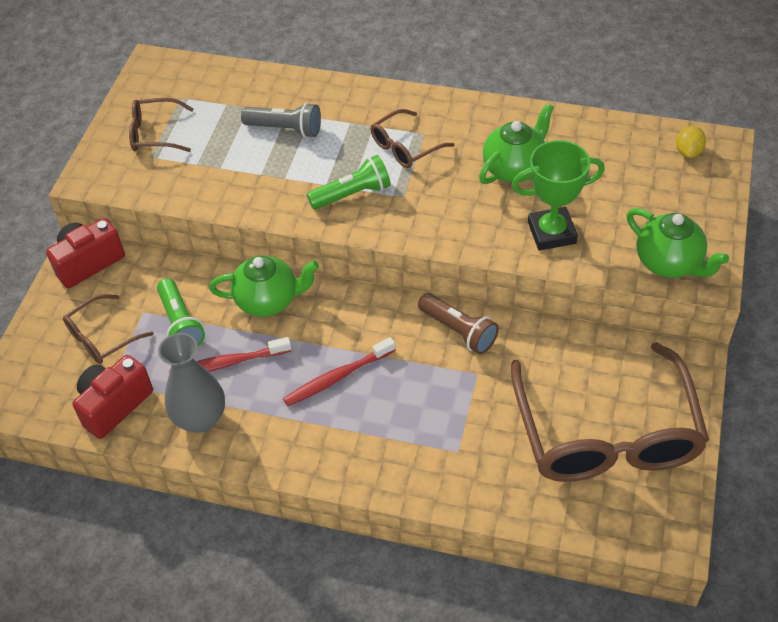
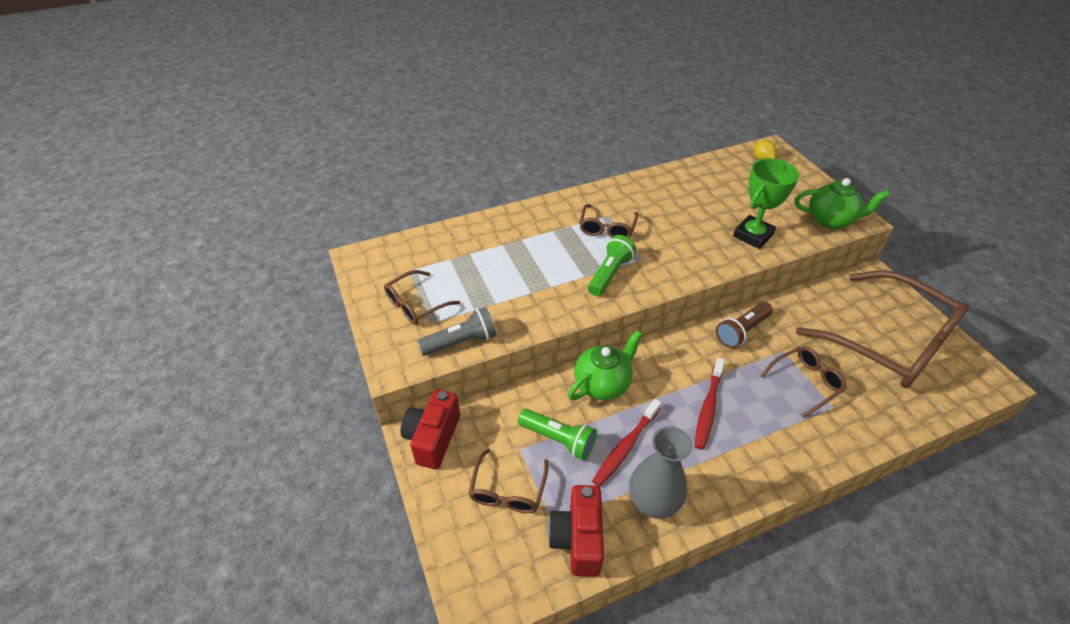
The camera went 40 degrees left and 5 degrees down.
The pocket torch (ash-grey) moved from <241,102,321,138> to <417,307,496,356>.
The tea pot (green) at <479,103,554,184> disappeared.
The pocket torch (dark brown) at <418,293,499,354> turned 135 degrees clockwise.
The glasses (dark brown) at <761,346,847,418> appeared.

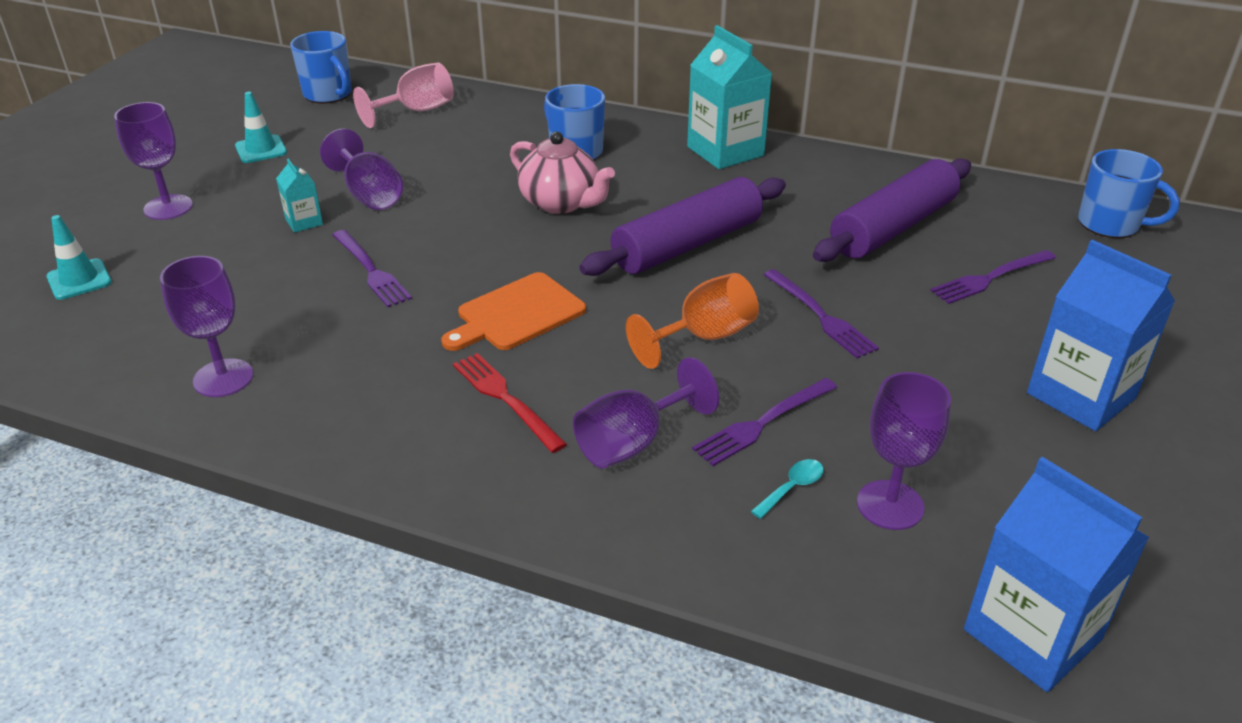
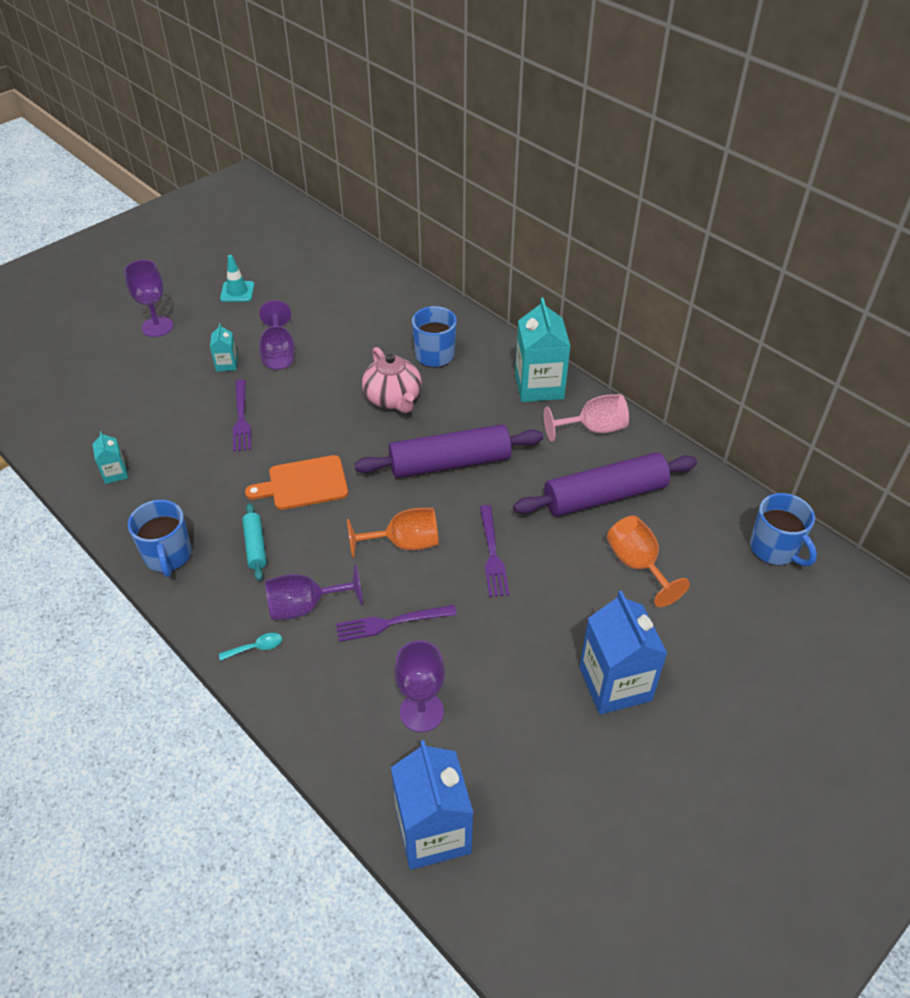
The camera went 25 degrees right and 10 degrees up.
The coffee mug (cobalt) moved from <290,31,352,104> to <128,500,192,577>.
The wine glass (pink) moved from <353,62,454,128> to <544,394,629,442>.
The road cone (aqua) at <46,215,112,300> disappeared.
The fork (royal purple) at <930,250,1056,304> was replaced by the wine glass (bright orange) at <607,516,690,607>.
The wine glass (royal purple) at <160,256,253,397> was replaced by the juice carton (aqua) at <93,431,128,484>.
The fork (crimson) at <453,353,567,453> was replaced by the pastry roller (aqua) at <242,503,267,581>.
The teaspoon (aqua) moved from <751,459,824,519> to <219,633,282,661>.

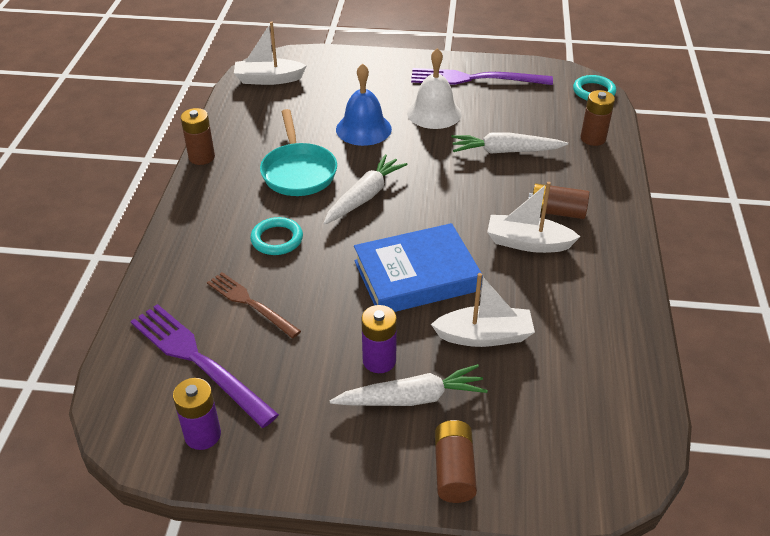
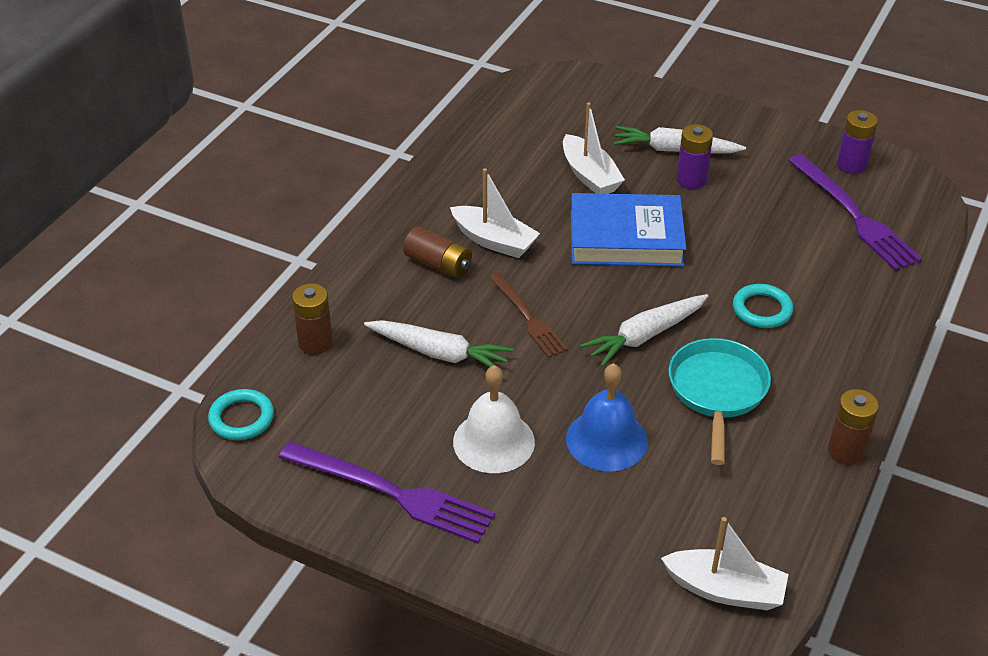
The camera went 160 degrees left and 0 degrees up.
The fork (dark brown) moved from <207,272,301,338> to <489,272,568,358>.
The sailboat (pure white) at <431,273,535,347> turned 135 degrees counterclockwise.
The power cell (dark brown) at <435,420,477,503> disappeared.

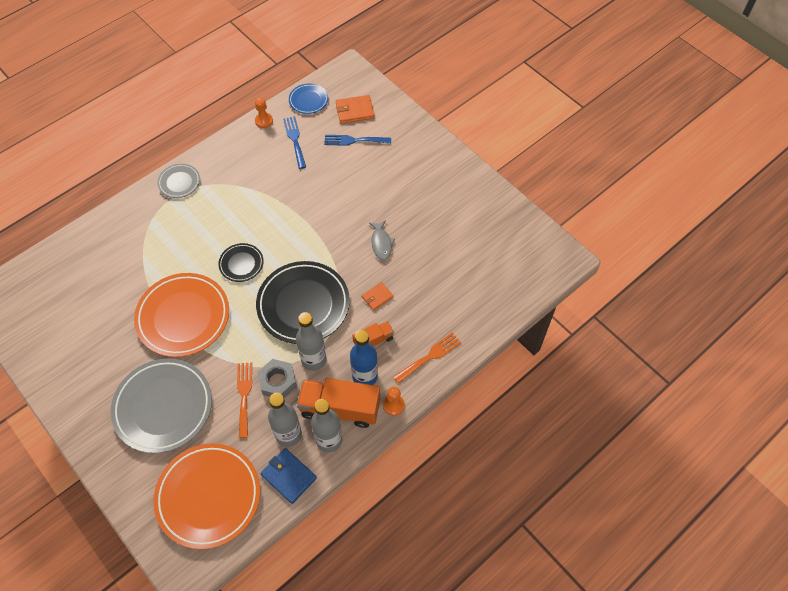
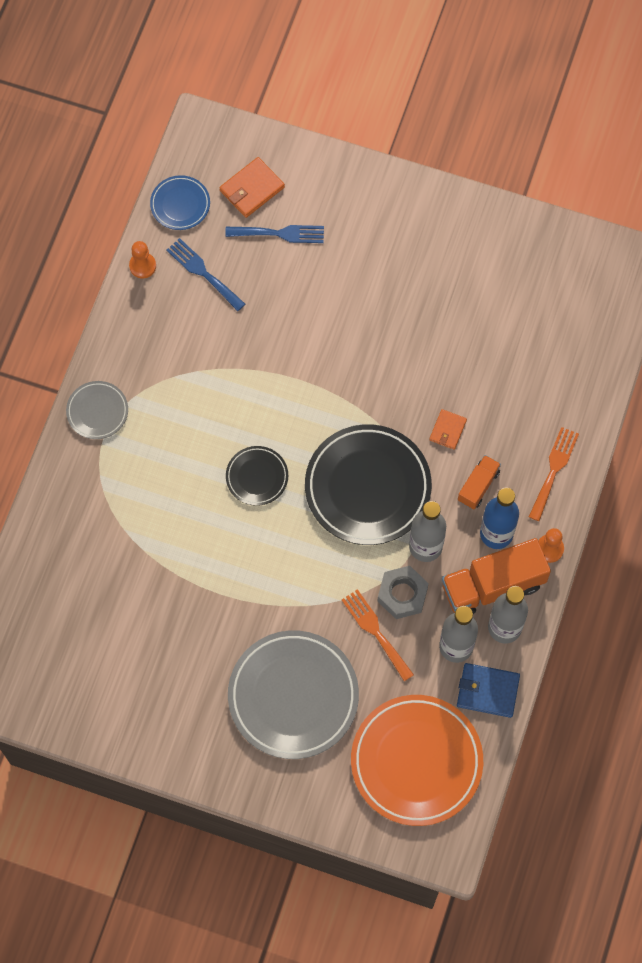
The camera went 30 degrees left and 10 degrees up.
The fork (cobalt) at <324,135,391,146> turned 150 degrees counterclockwise.
The fish (ash-grey) at <369,220,395,260> disappeared.
The dinner plate (bright orange) at <134,273,229,357> disappeared.

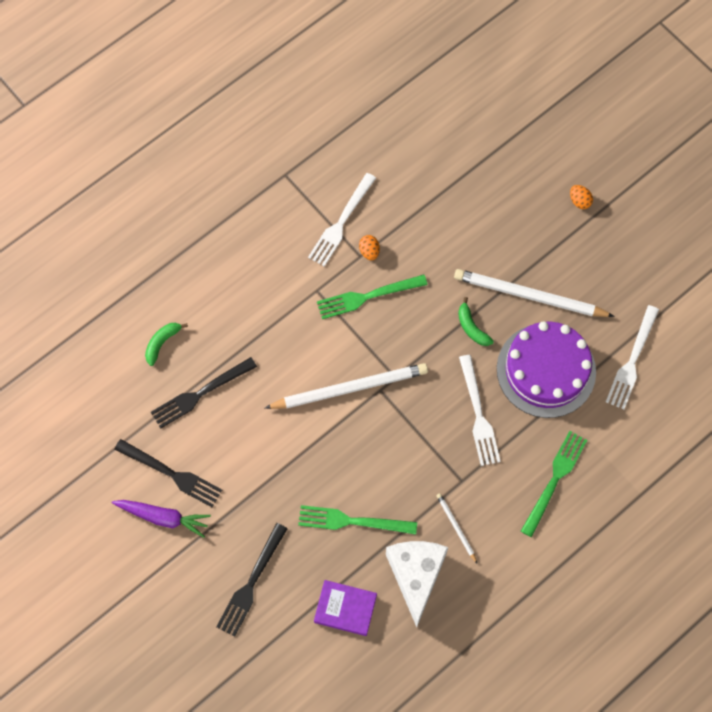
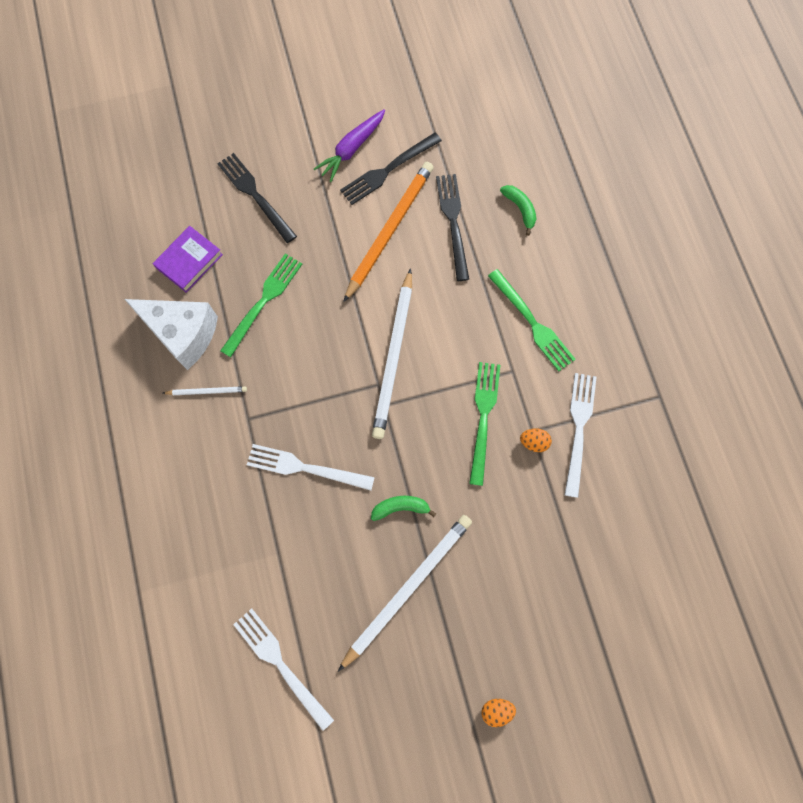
The camera went 115 degrees right and 5 degrees up.
The fork (pure white) at <308,173,376,267> turned 45 degrees clockwise.
The gateau (royal purple) at <497,322,596,418> disappeared.
The fork (green) moved from <521,431,587,537> to <488,269,576,371>.
The lead pencil (bright orange) at <343,162,433,302> appeared.

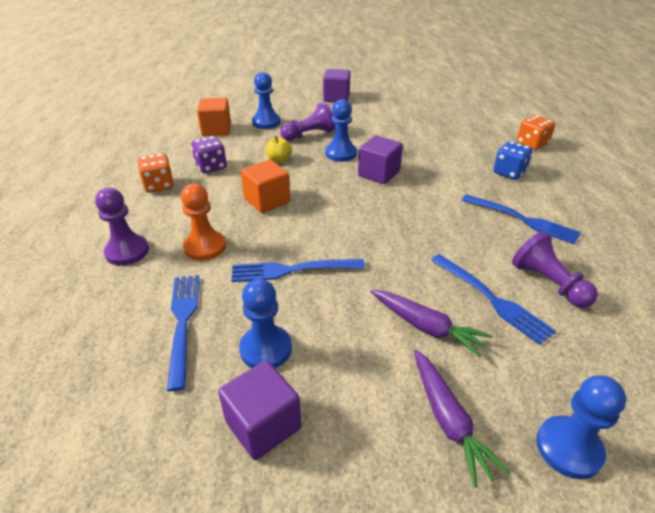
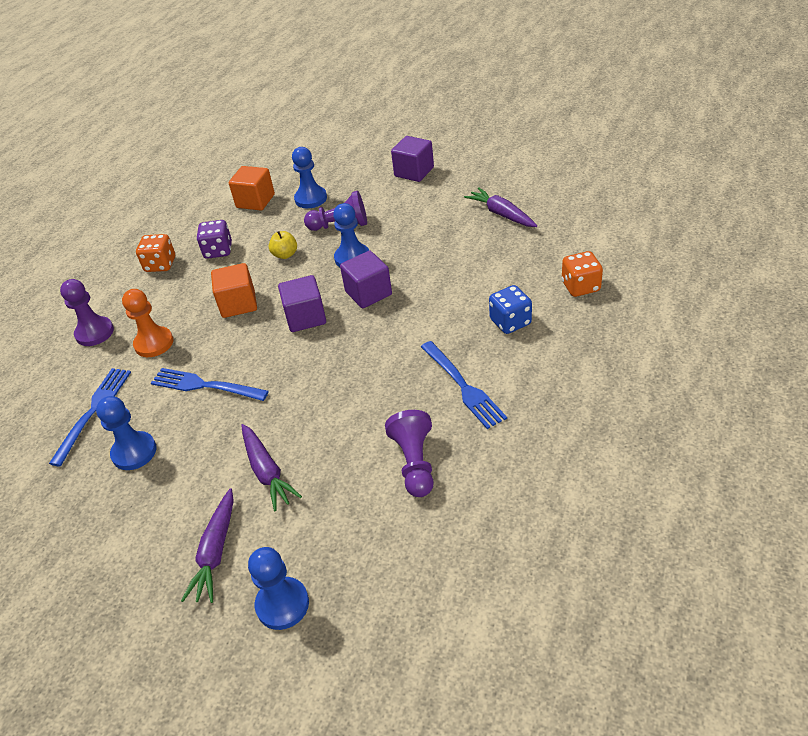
The camera went 30 degrees right and 5 degrees up.
The fork (cobalt) at <431,254,556,345> disappeared.
The solid cube (royal purple) moved from <218,360,301,460> to <278,275,326,332>.
The toy carrot (royal purple) at <464,187,537,227> appeared.

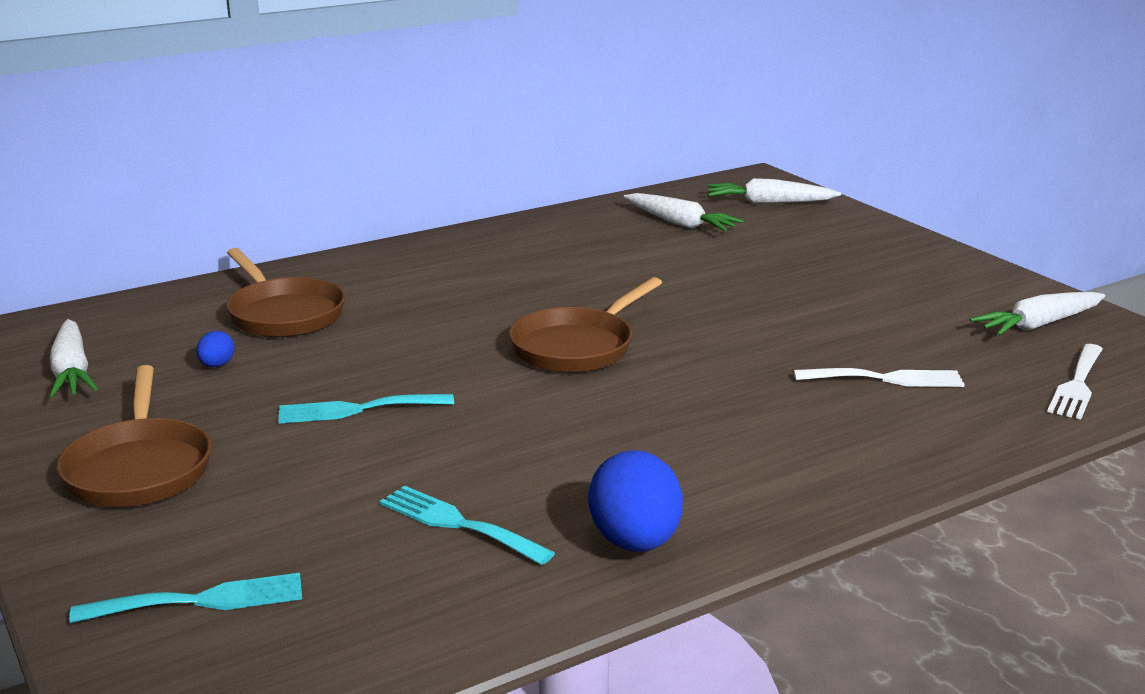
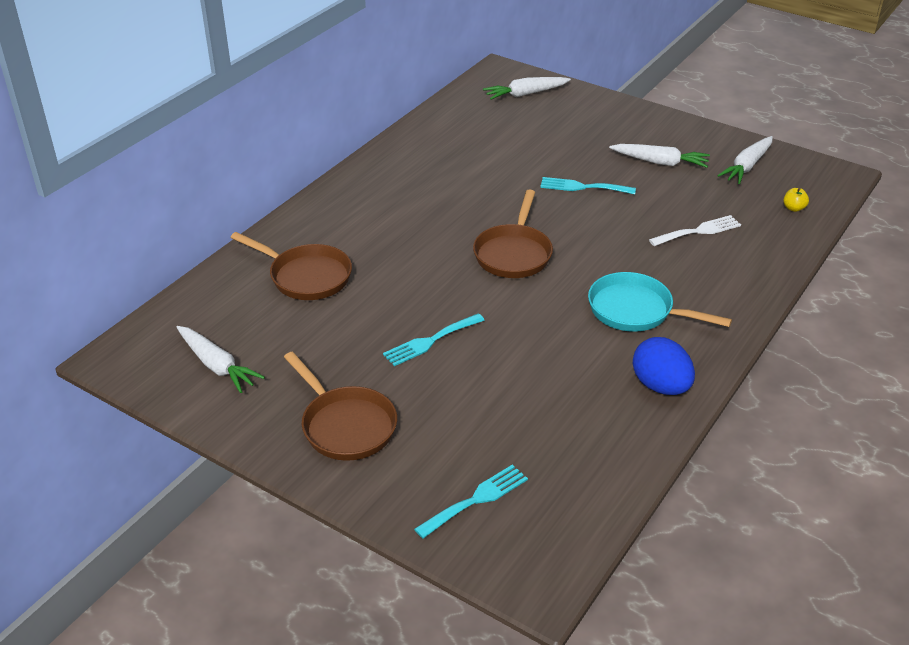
The camera went 25 degrees left and 15 degrees up.
The toy carrot (pure white) moved from <624,193,744,231> to <609,144,710,168>.
The toy egg (cobalt) at <196,331,235,367> disappeared.
The fork (pure white) at <1047,344,1103,419> was replaced by the apple (bright yellow) at <784,188,809,212>.
The fork (aqua) moved from <379,486,555,565> to <540,177,636,194>.
The skillet (aqua) at <588,272,732,332> appeared.

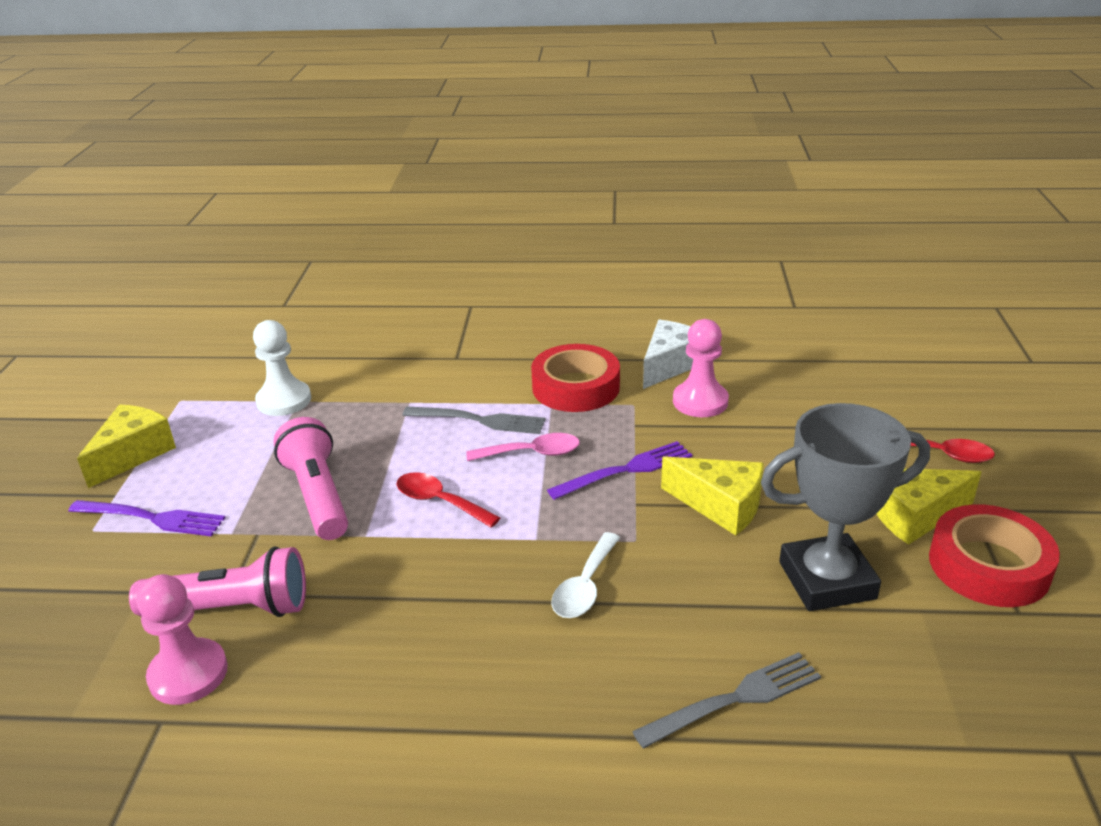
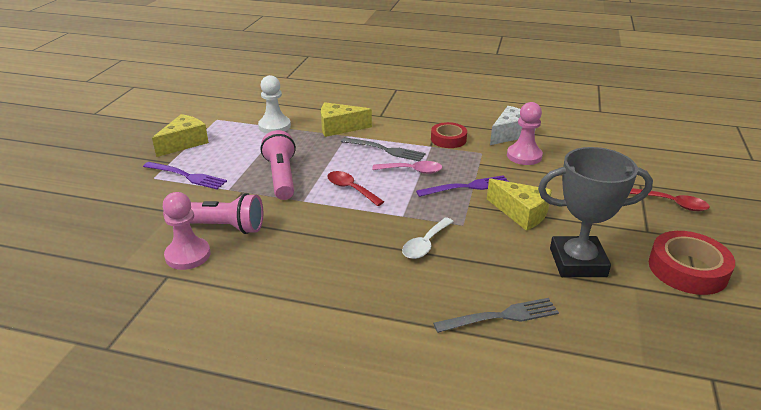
The camera went 10 degrees right and 0 degrees up.
The sticky tape (crimson) at <531,344,620,412> changed to 0.66 times the size.
The cheese (bright yellow) moved from <877,468,981,545> to <321,102,372,137>.

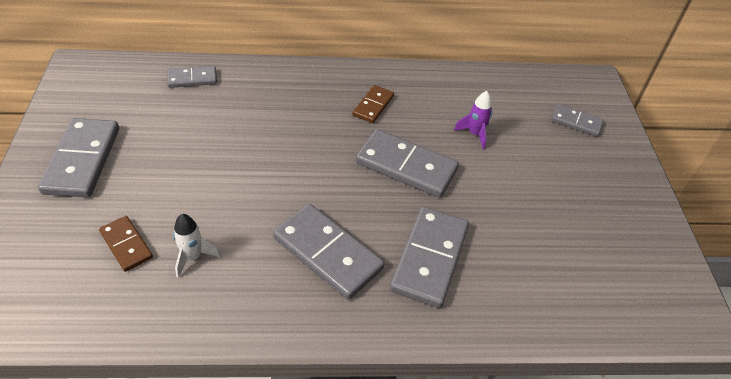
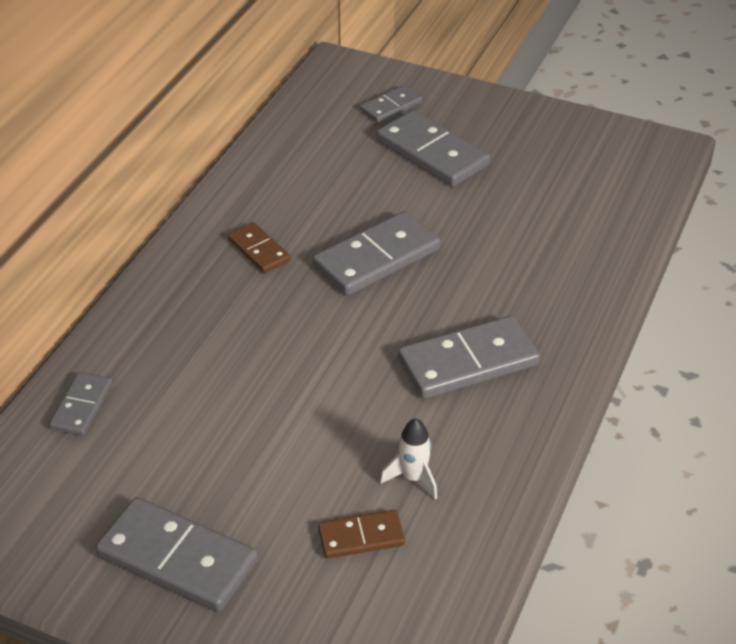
The camera went 60 degrees left and 5 degrees down.
The toy rocket (royal purple) at <454,91,492,149> disappeared.
The domino tile (ash-grey) moved from <390,207,469,308> to <377,110,490,187>.

